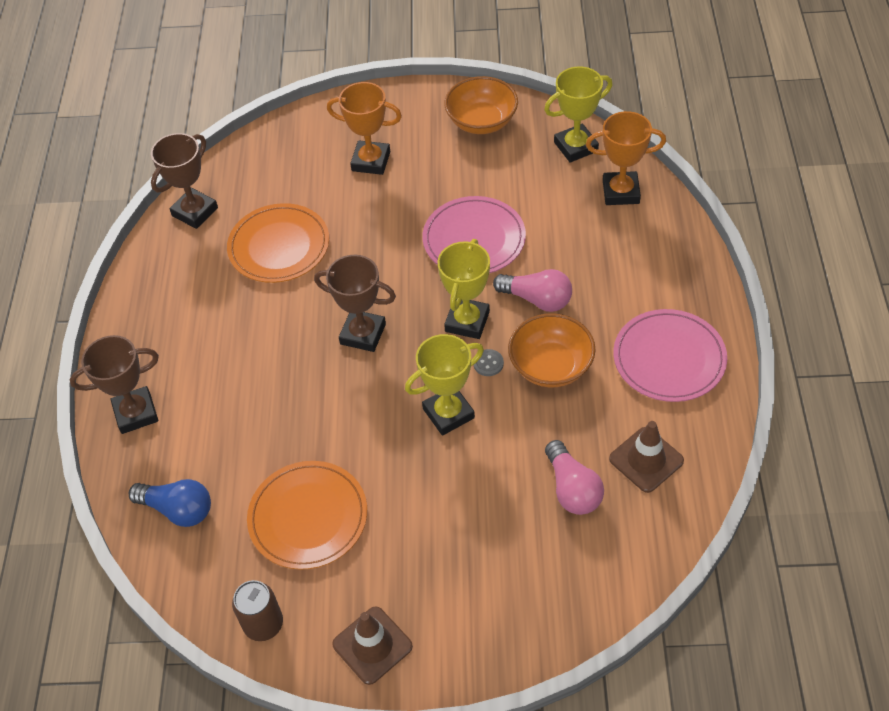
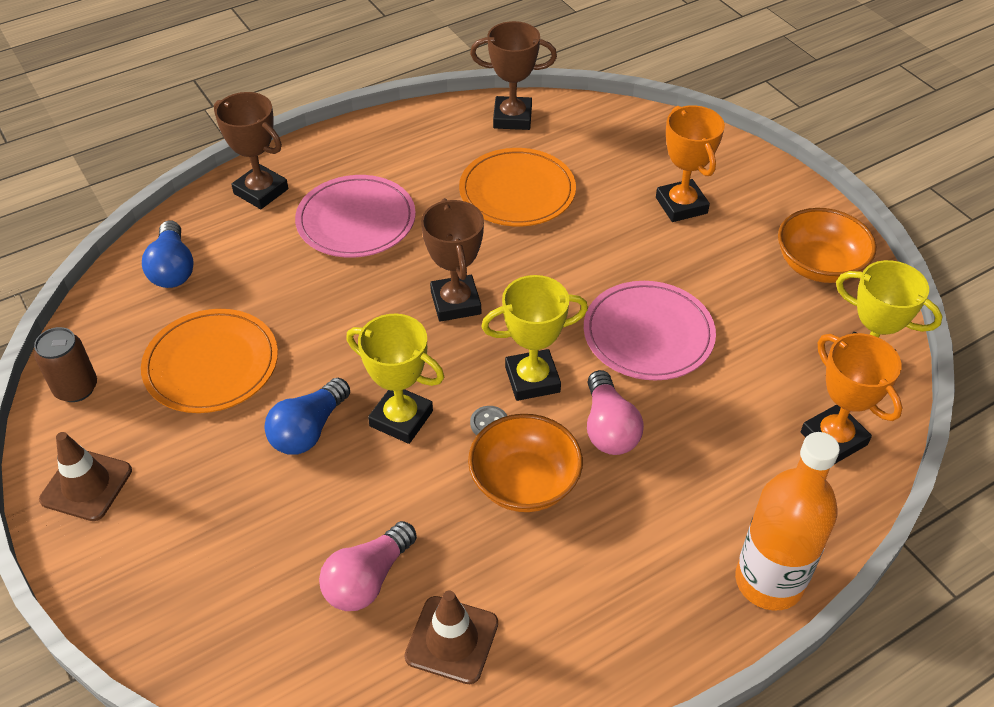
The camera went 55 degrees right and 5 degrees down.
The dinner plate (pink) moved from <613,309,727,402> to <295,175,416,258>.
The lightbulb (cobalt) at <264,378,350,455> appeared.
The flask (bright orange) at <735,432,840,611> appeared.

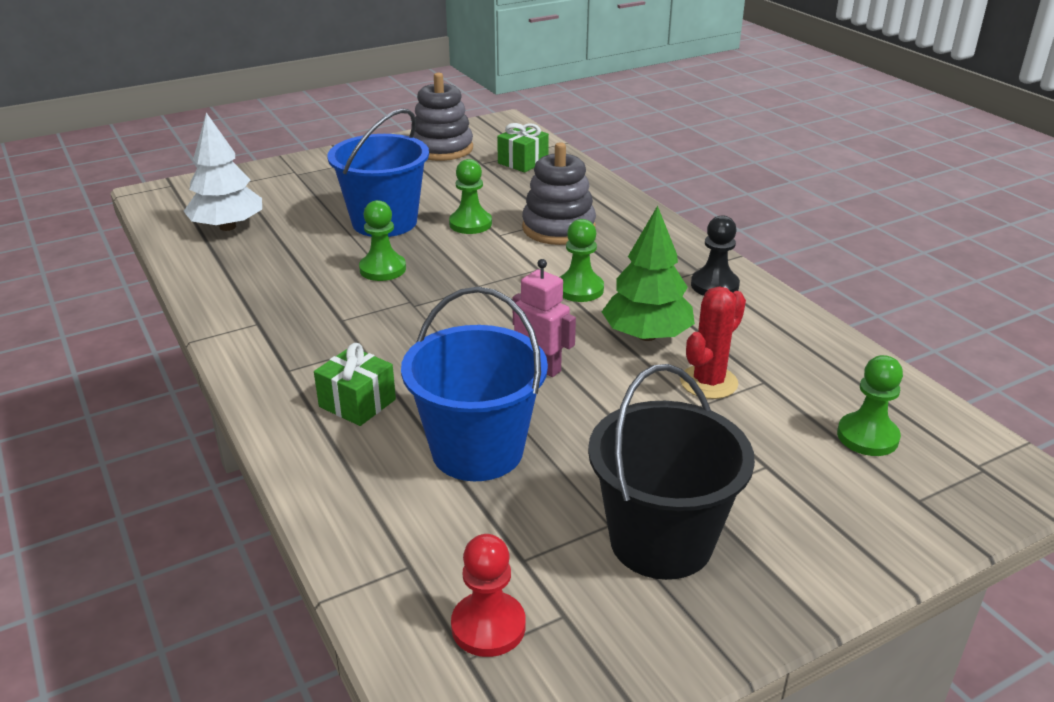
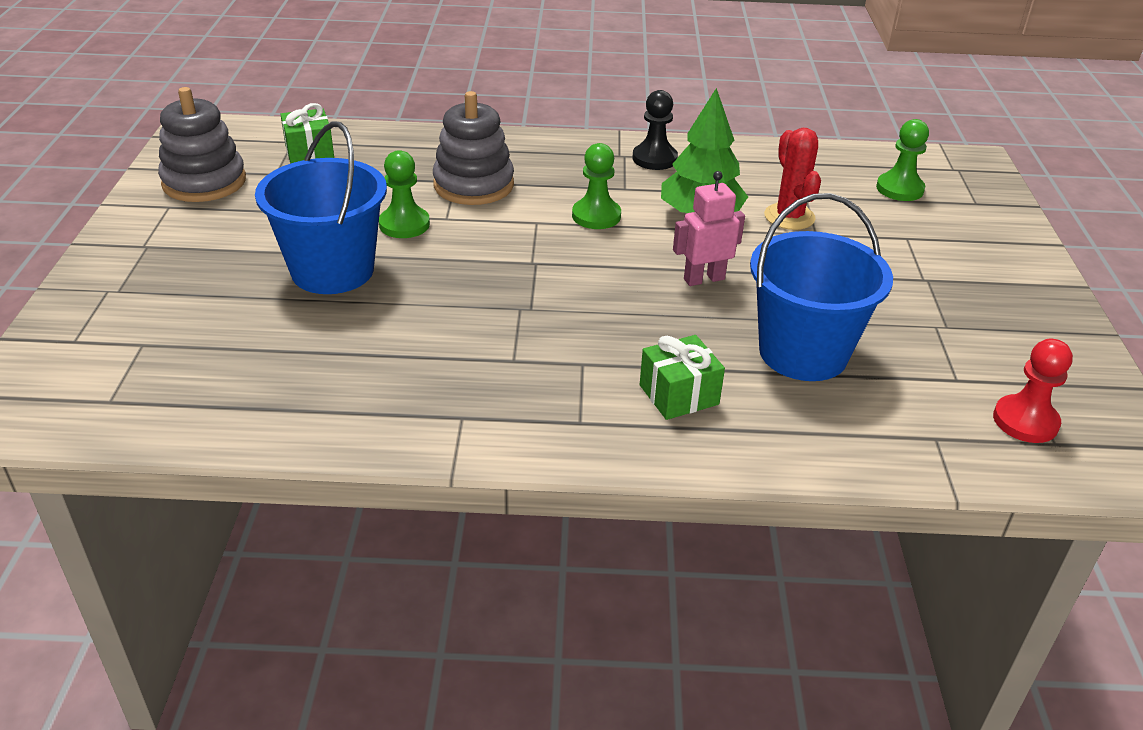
The camera went 60 degrees left and 5 degrees up.
The toy tree (pure white) at <184,113,262,231> disappeared.
The pawn (green) at <359,200,406,281> disappeared.
The pail (jet-black) at <588,364,755,580> disappeared.

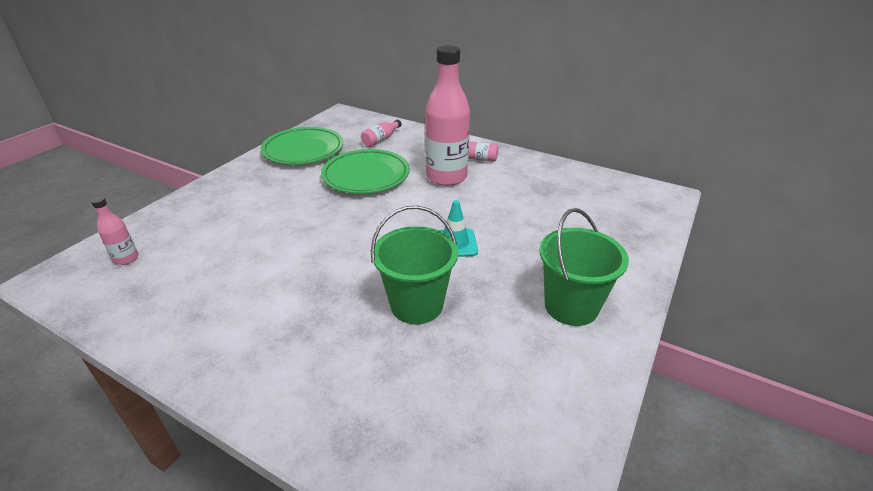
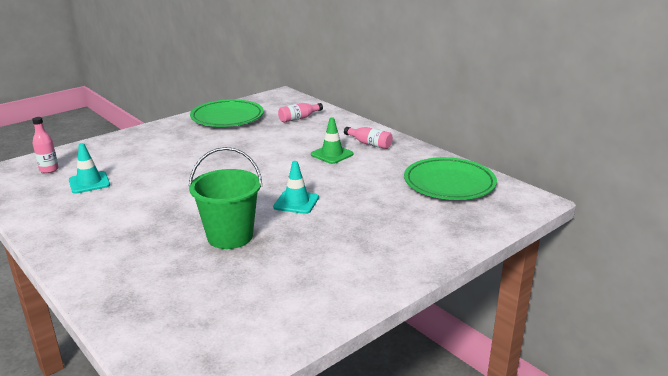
The camera went 20 degrees right and 10 degrees down.
The flask (pink) at <425,45,470,186> was replaced by the road cone (green) at <311,117,354,164>.
The dinner plate (green) moved from <321,149,410,194> to <404,157,497,200>.
The pail (green) at <539,208,629,326> disappeared.
The road cone (aqua) at <69,143,110,194> appeared.

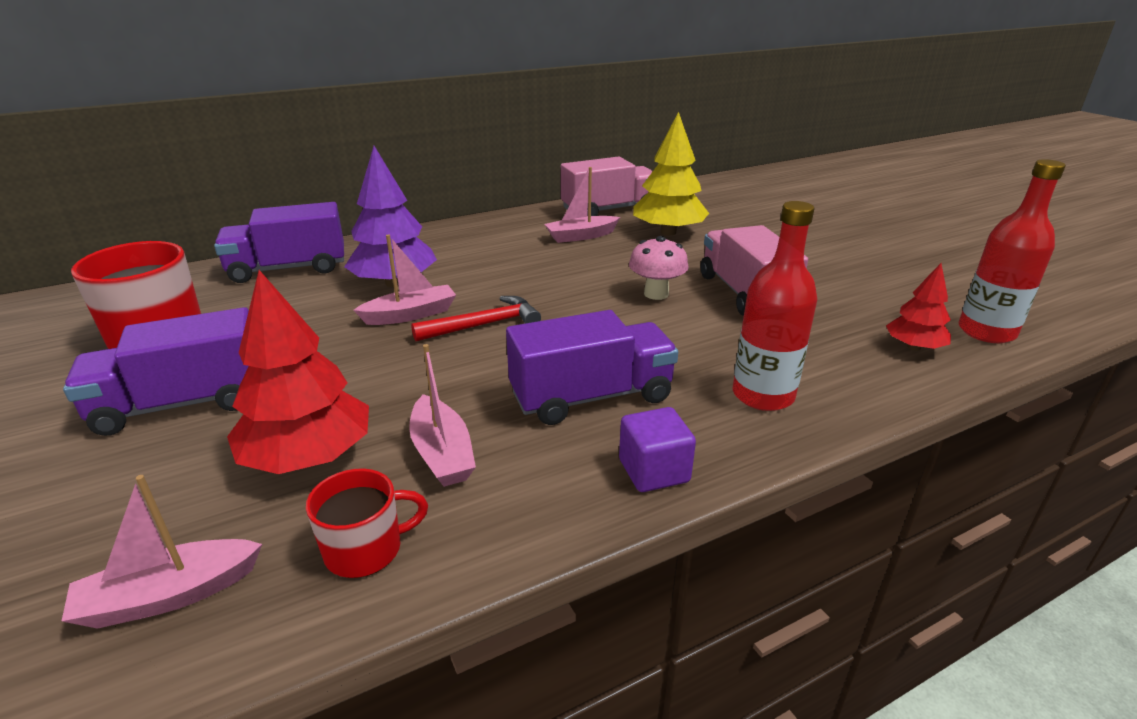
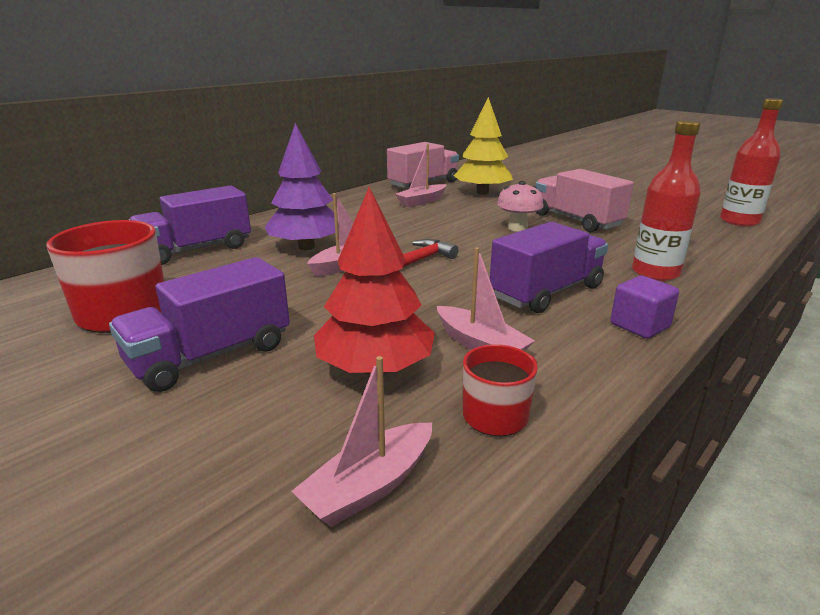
The camera went 20 degrees left and 5 degrees down.
The toy tree (crimson) at <886,263,951,351> disappeared.

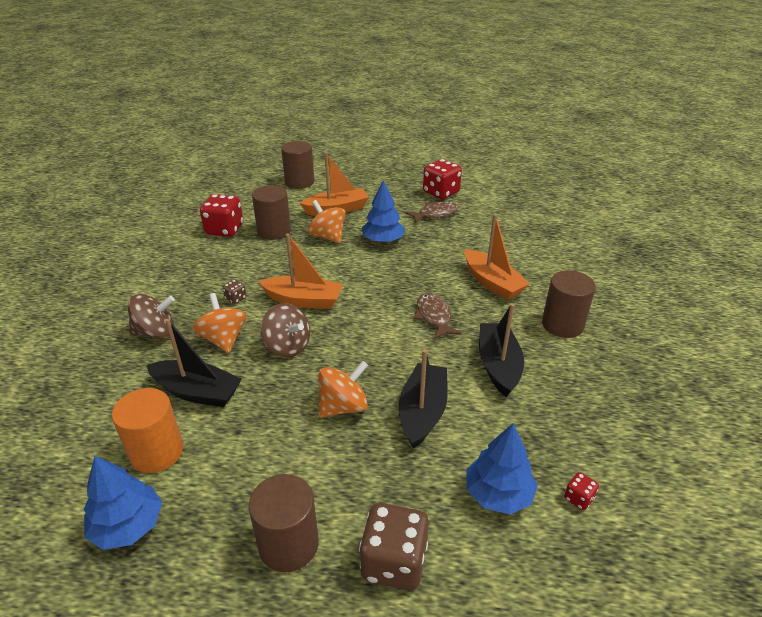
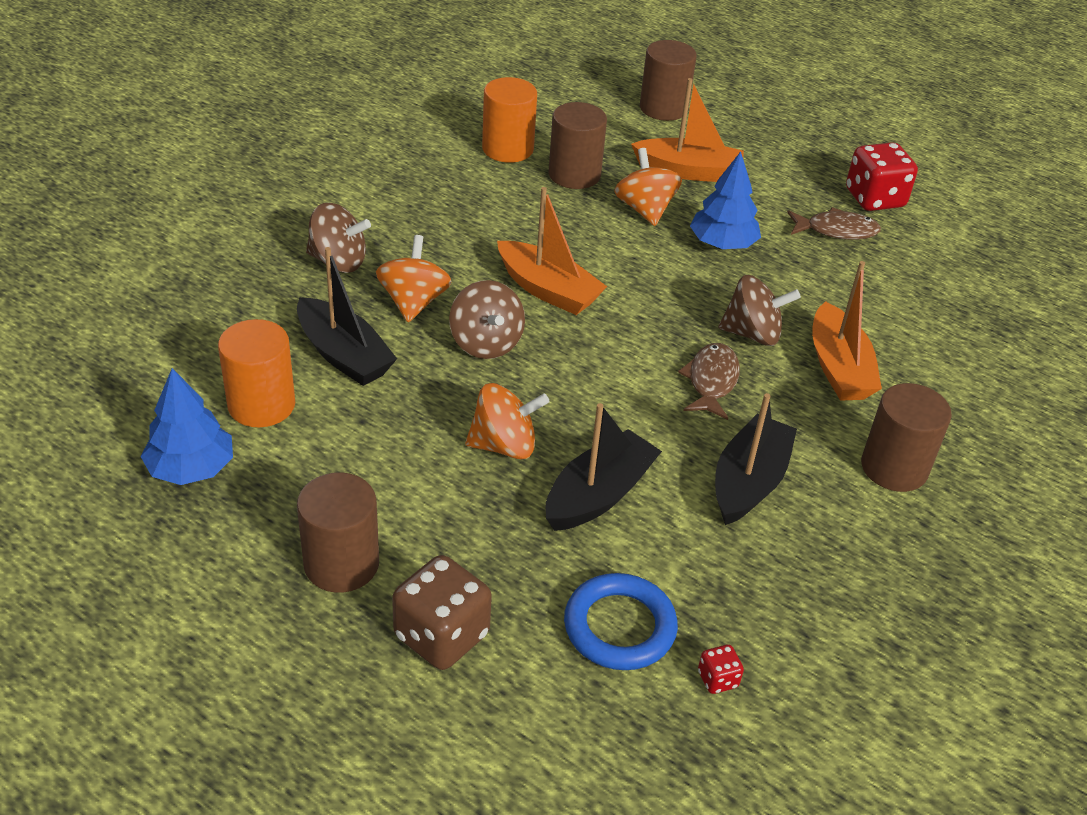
The camera went 25 degrees right and 5 degrees up.
The die (crimson) at <200,194,243,237> was replaced by the solid cylinder (bright orange) at <482,77,537,163>.
The die (dark brown) at <223,279,246,304> disappeared.
The toy tree (cobalt) at <466,423,538,514> was replaced by the ring (cobalt) at <564,573,678,670>.
The spinning top (dark brown) at <718,275,801,346> appeared.

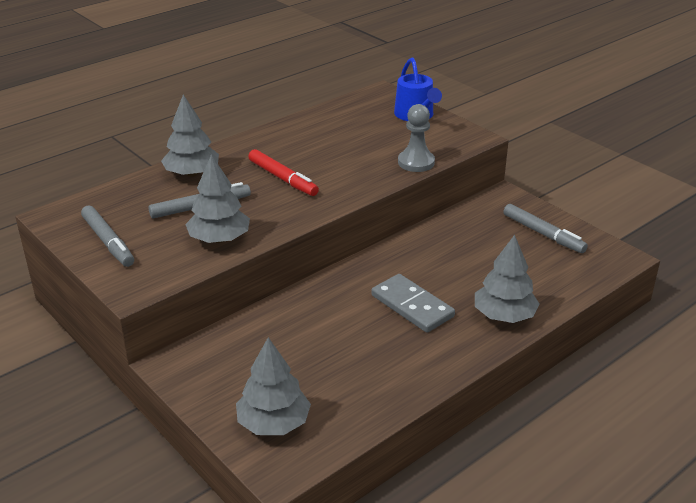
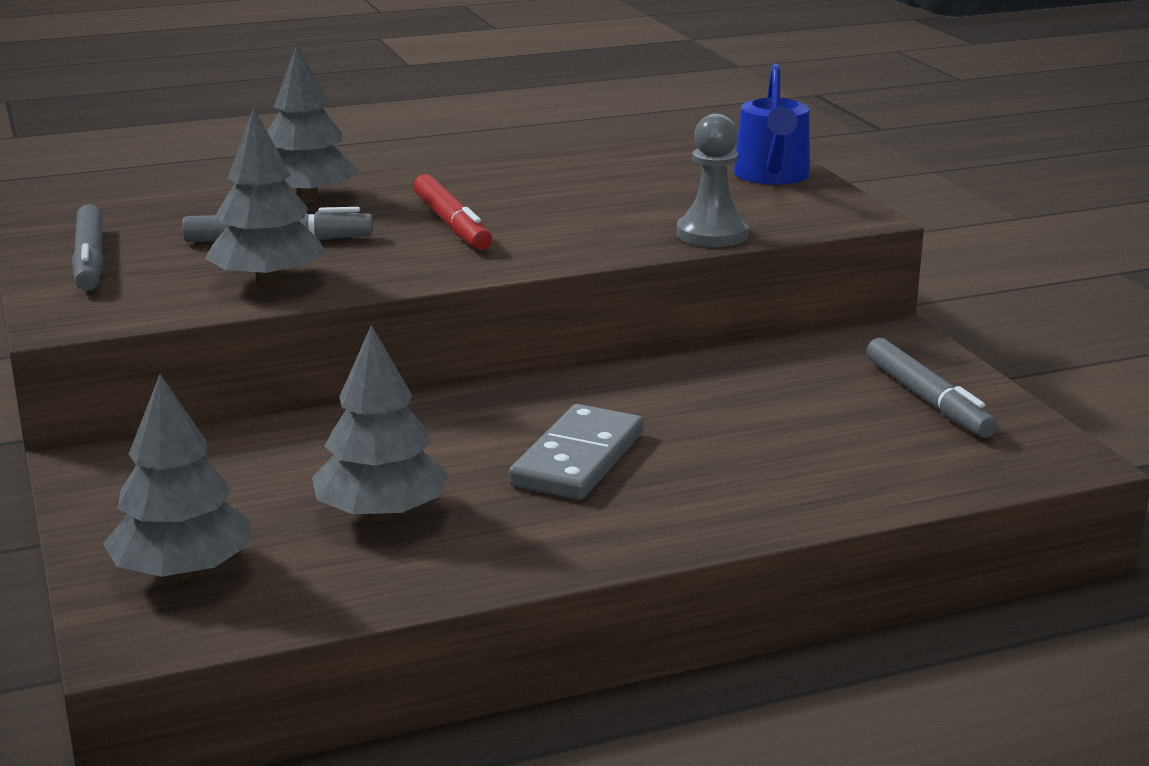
The camera went 20 degrees right and 10 degrees down.
The toy tree (ash-grey) moved from <475,235,540,323> to <312,325,449,521>.
The domino tile (ash-grey) at <372,274,455,333> turned 45 degrees clockwise.

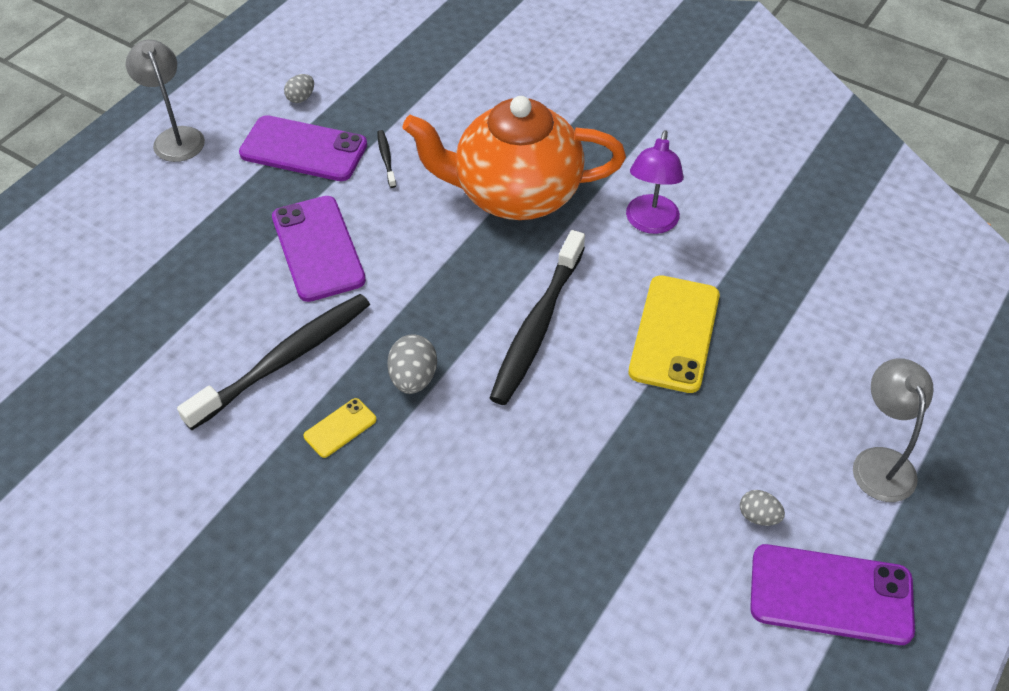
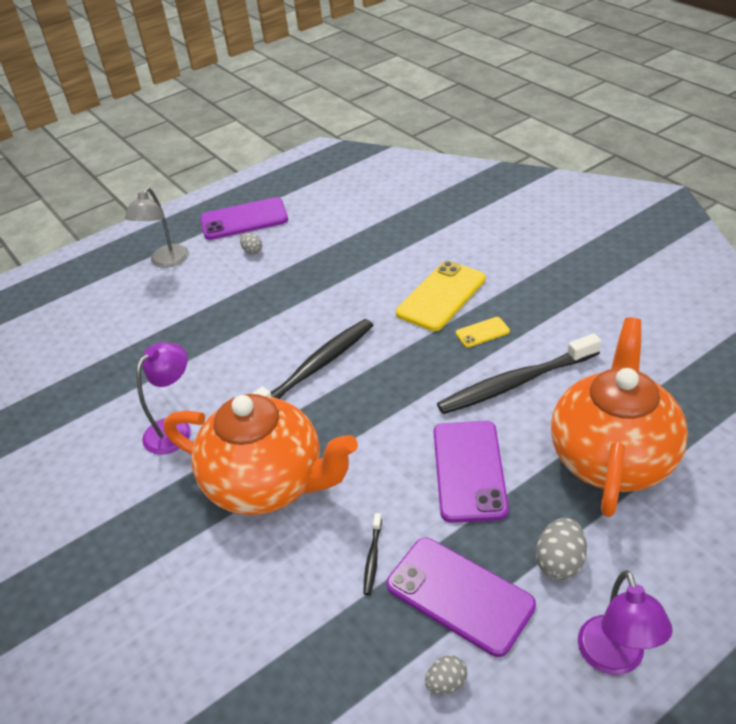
The camera went 155 degrees left and 10 degrees down.
The reading lamp (ash-grey) at <126,40,205,162> became the reading lamp (royal purple) at <578,570,673,675>.
The smartphone (bright yellow) moved from <629,275,720,393> to <396,261,486,331>.
The toy egg (ash-grey) moved from <387,334,437,394> to <536,518,587,580>.
The smartphone (royal purple) at <750,544,915,645> turned 45 degrees counterclockwise.
The tea pot (bright orange) at <551,317,688,517> appeared.

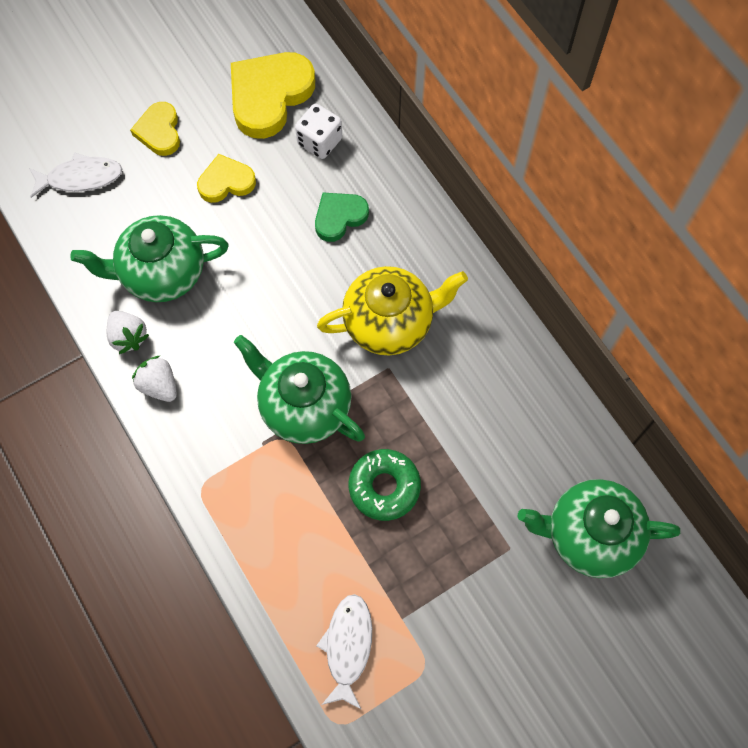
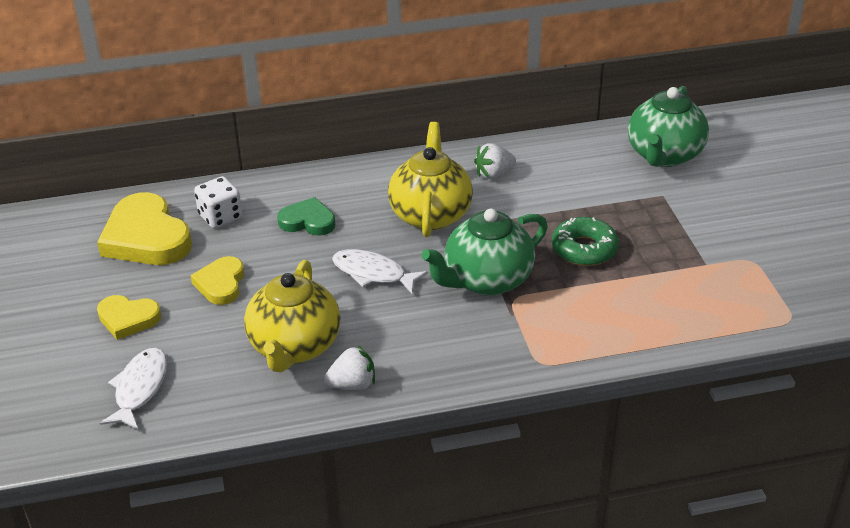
The camera went 70 degrees left and 30 degrees down.
The heart shape (green) at <315,193,369,242> turned 120 degrees clockwise.
The tea pot (green) at <70,215,229,302> became the tea pot (bright yellow) at <244,260,341,372>.
The berry (pure white) moved from <132,356,177,402> to <474,143,516,179>.
The fish (pure white) moved from <316,594,372,710> to <332,249,428,294>.

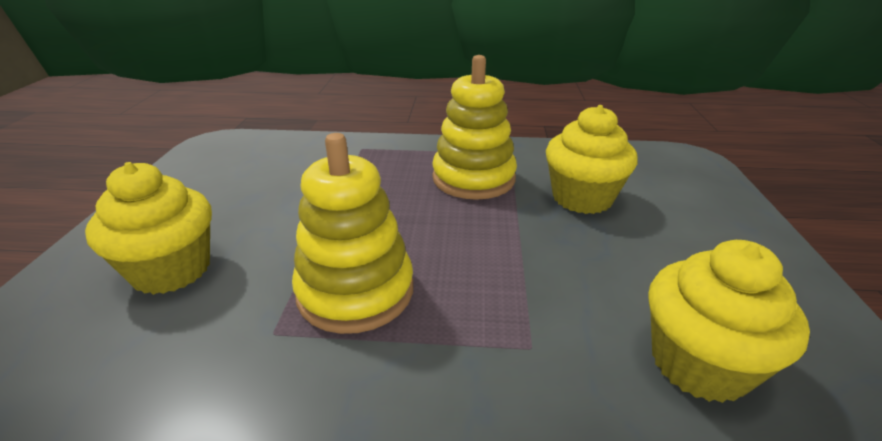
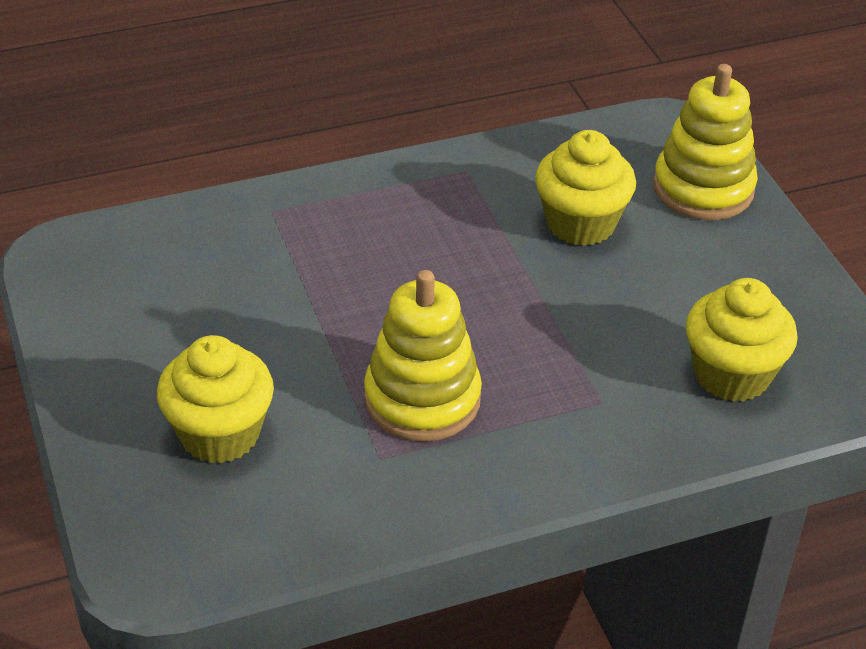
The camera went 25 degrees left and 10 degrees up.
The stacking toy (bright yellow) moved from <432,55,517,200> to <653,64,758,220>.

